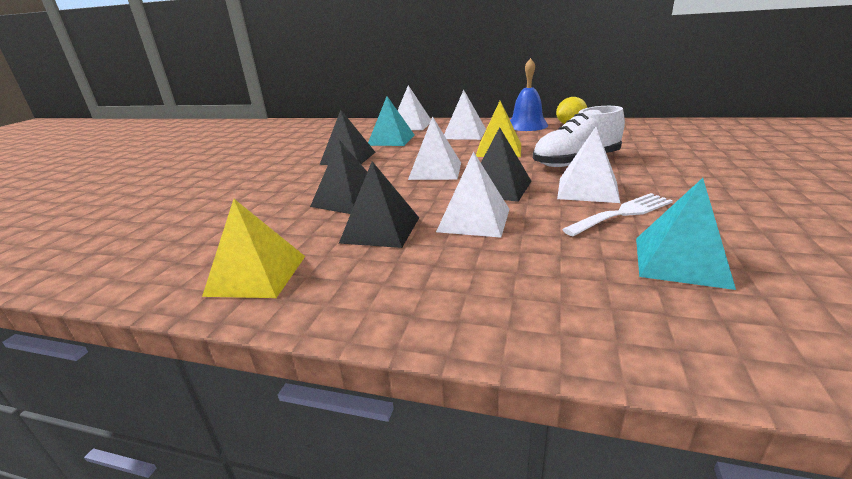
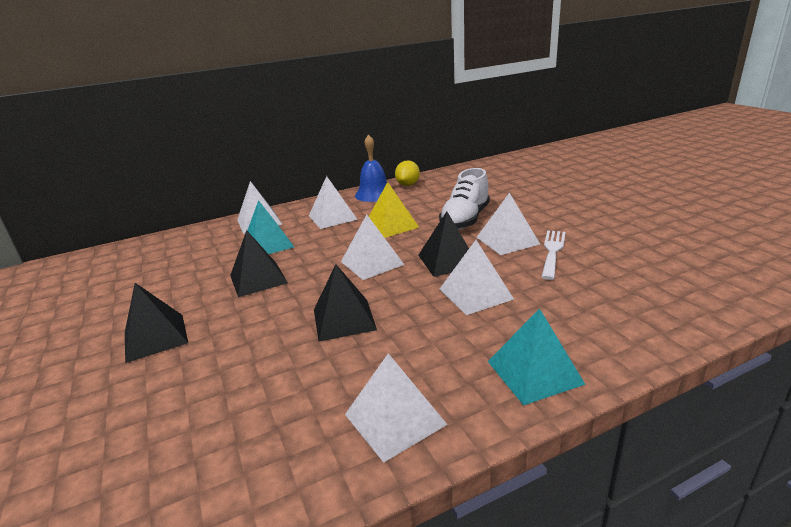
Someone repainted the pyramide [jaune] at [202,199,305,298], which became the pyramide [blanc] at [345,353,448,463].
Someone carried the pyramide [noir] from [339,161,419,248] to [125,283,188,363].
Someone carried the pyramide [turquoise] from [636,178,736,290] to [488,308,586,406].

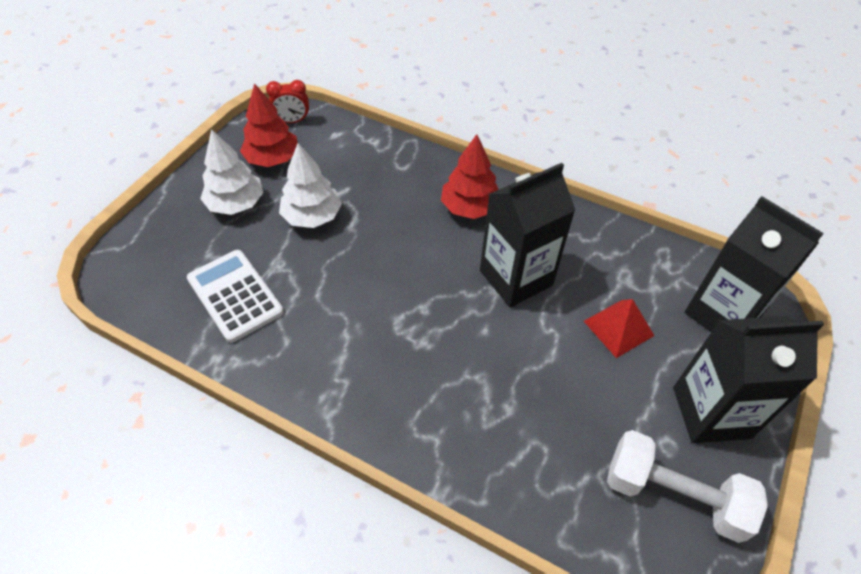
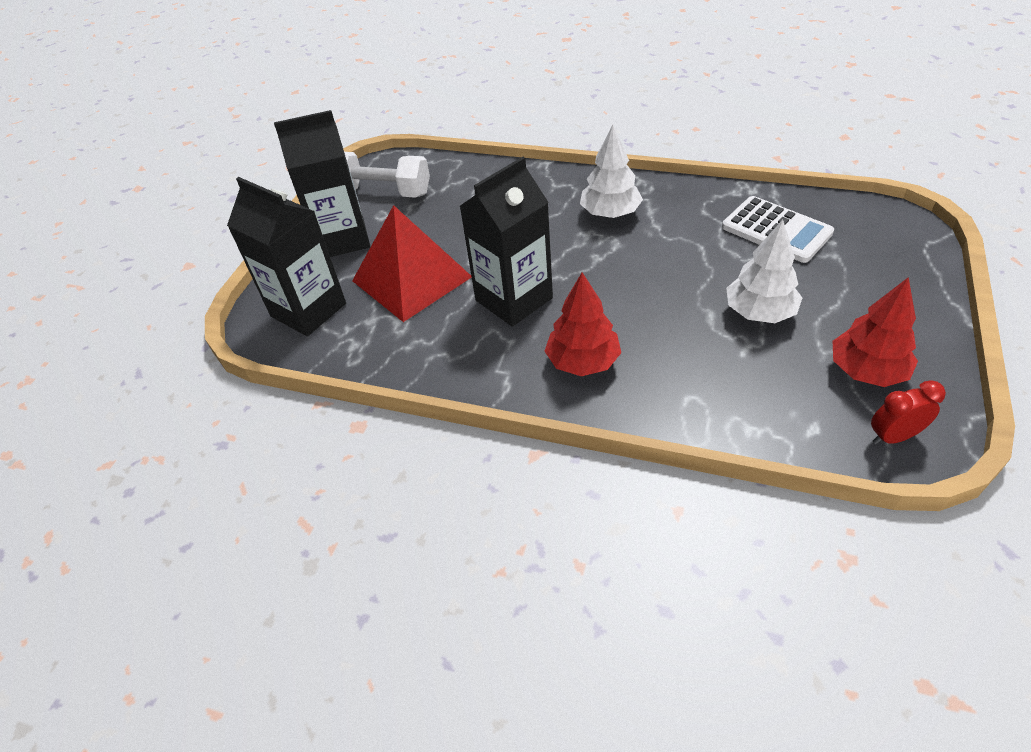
Someone carried the arbre [blanc] from [200,129,263,215] to [580,125,643,218].
Someone scaled the pyramide [rouge] at [584,299,655,358] by 1.83.

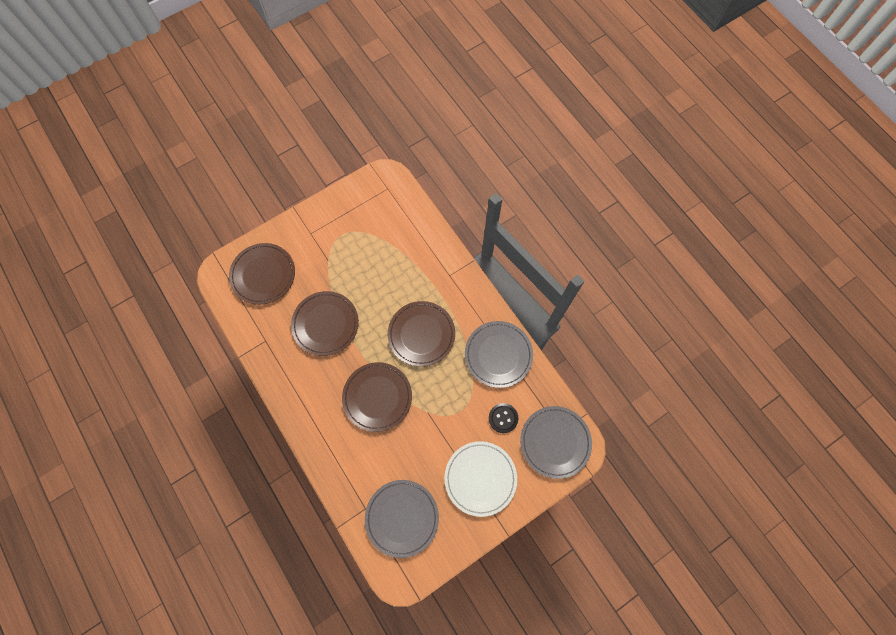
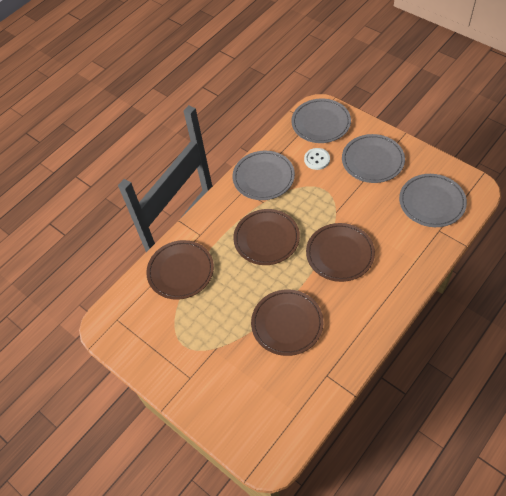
Someone carried the assiette [marron] from [229,243,295,305] to [146,240,214,300].
Someone repainted the assiette [blanc] at [445,441,517,517], which became the assiette [gris] at [342,134,405,183].
Someone repainted the bouton [noir] at [489,403,518,433], which became the bouton [blanc] at [304,148,330,170].

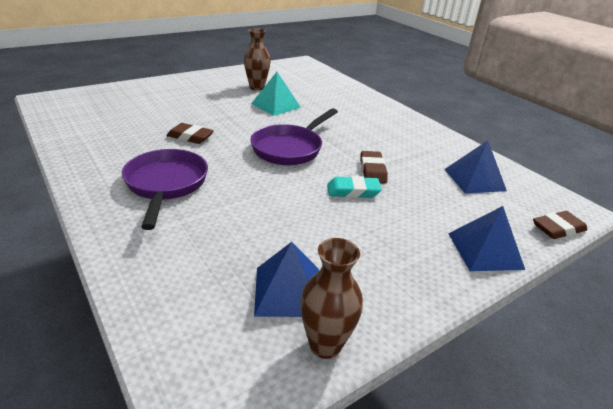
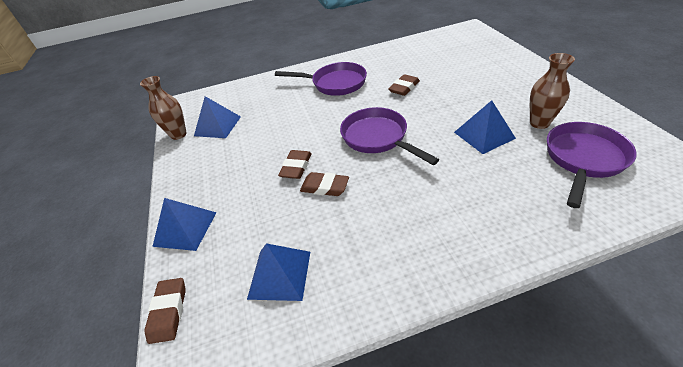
Someone repainted the pyramide [turquoise] at [251,72,301,116], which became the pyramide [bleu] at [454,100,516,154].
Someone repainted the gomme [turquoise] at [327,176,382,198], which became the gomme [marron] at [278,150,312,179].
Someone put down the poêle [violet] at [547,122,637,208].

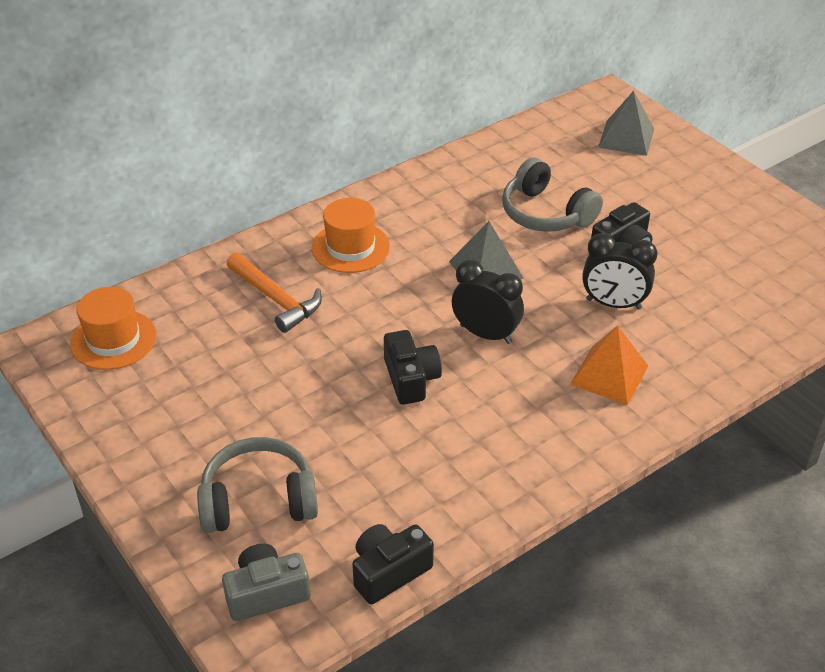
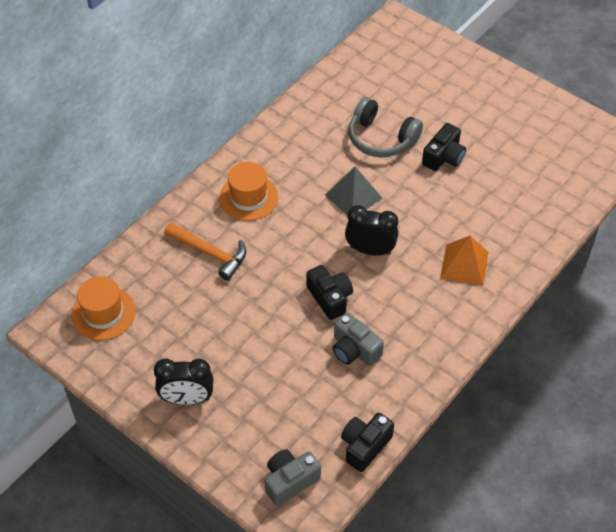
Someone took away the casque audio [gris] at [197,437,318,533].
Someone carried the réveil [noir] from [582,233,657,309] to [154,358,214,405].
Someone took away the pyramide [gris] at [598,91,654,156].
Someone put down the appareil photo [gris] at [333,313,384,366].

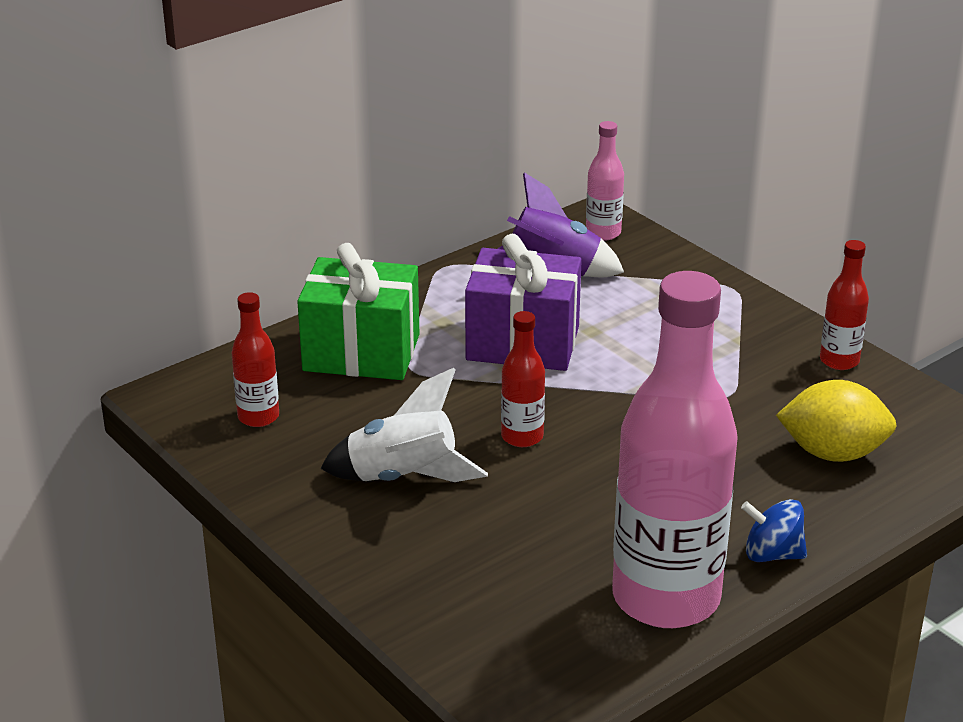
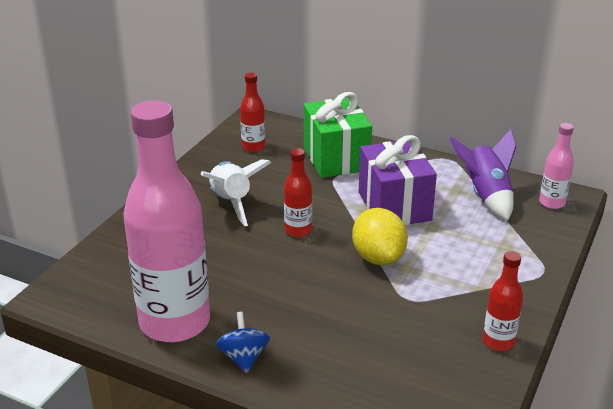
Someone carried the citron [jaune] from [776,380,897,462] to [352,208,408,265].

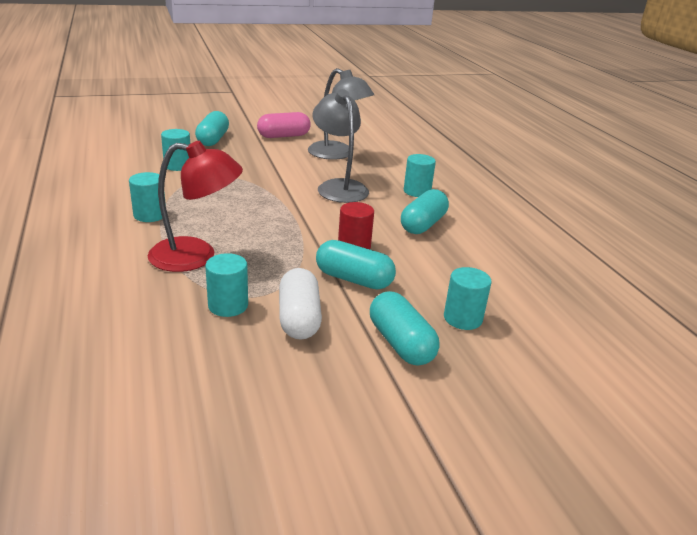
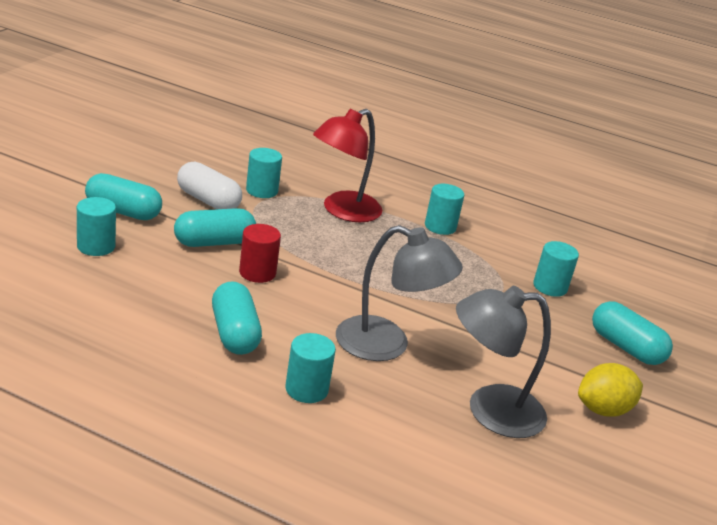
Someone swapped the gélule [rose] at [257,112,311,138] for the citron [jaune] at [578,363,643,417].

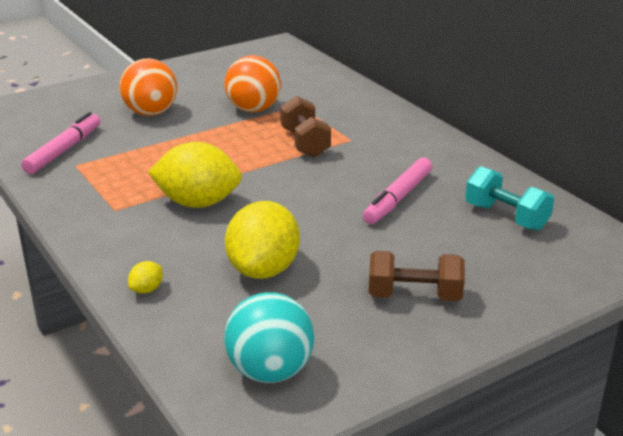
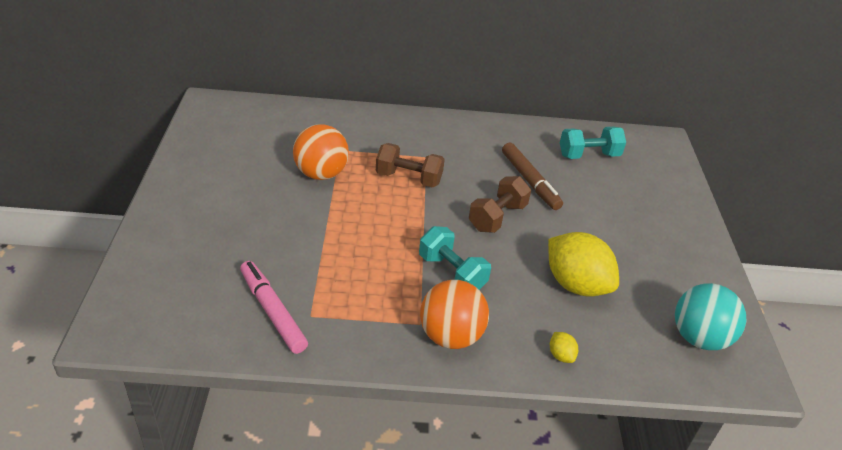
Someone carried the balle [orange] from [120,58,177,116] to [420,280,489,349].
Someone swapped the citron [jaune] at [148,142,242,208] for the haltère [turquoise] at [419,226,491,290].
Someone repainted the feutre [rose] at [363,157,432,224], which became the feutre [marron] at [502,143,563,210].
Someone carried the haltère [marron] from [369,251,465,301] to [469,176,531,233].

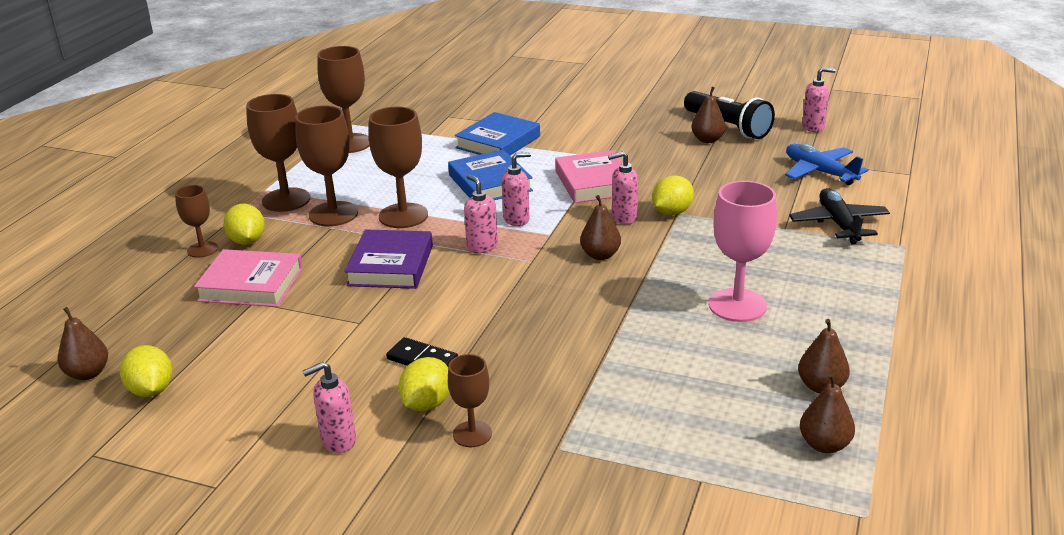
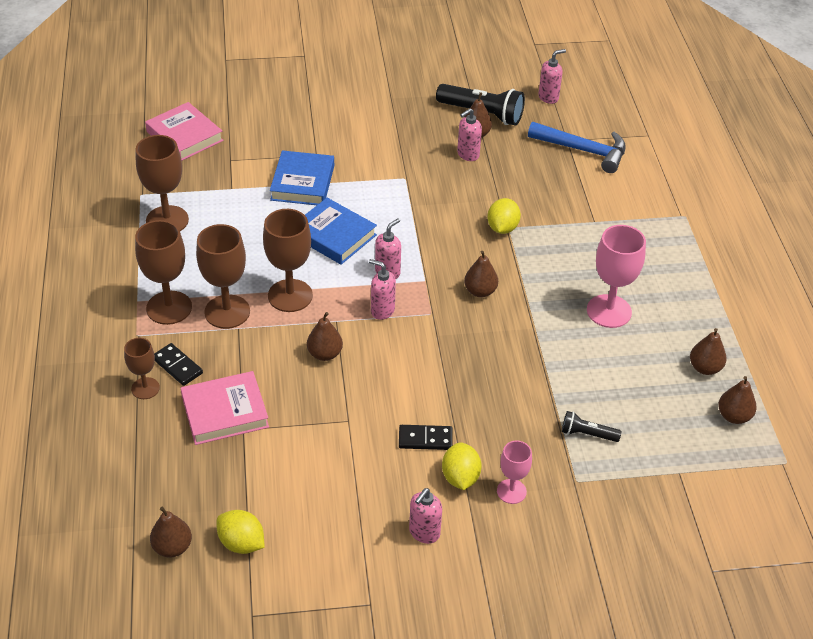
Someone swapped the citron [jaune] at [223,203,265,245] for the domino [noir] at [154,343,203,386].
Someone swapped the livre [violet] at [345,229,433,289] for the poire [marron] at [307,312,343,361].
Someone repainted the verre à pied [marron] at [448,354,492,447], which became the verre à pied [rose] at [497,441,532,504].
Someone carried the livre [rose] from [555,150,622,203] to [145,102,224,160].
Someone carried the distributeur de savon [rose] from [608,151,638,224] to [457,108,482,161].
Someone swapped the avion [bleu] at [785,144,868,185] for the marteau [bleu] at [528,122,626,173].
Someone took away the avion [noir] at [789,188,890,244].
Someone put down the lampe de poche [noir] at [562,411,622,442].

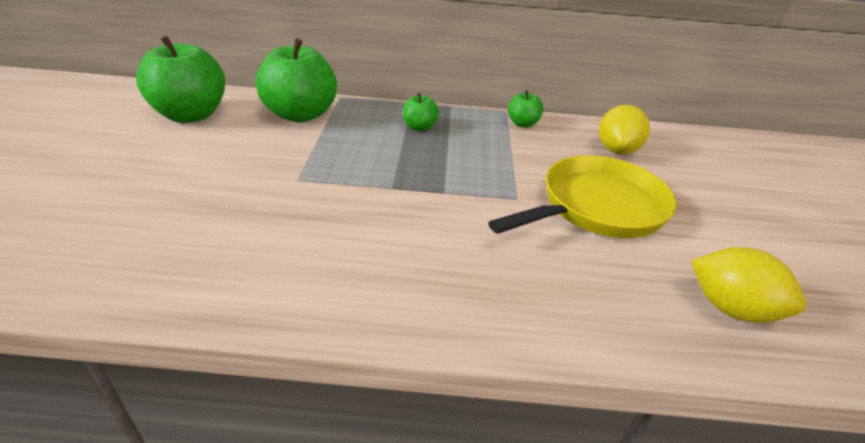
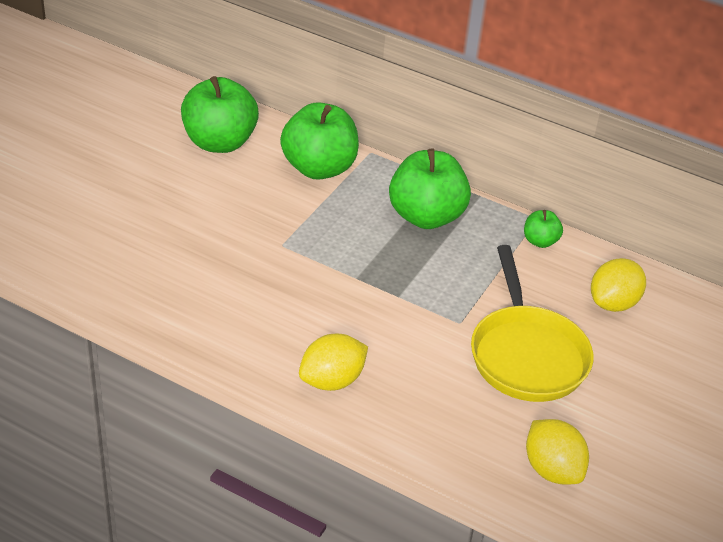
Someone scaled the pomme [vert] at [403,93,439,132] by 2.10.
Someone rotated the poêle [jaune] at [488,155,677,238] by 90 degrees clockwise.
Someone put down the citron [jaune] at [299,334,368,391].

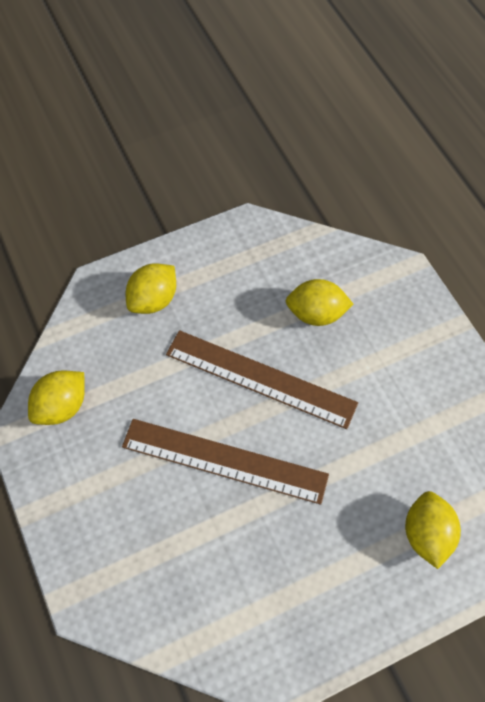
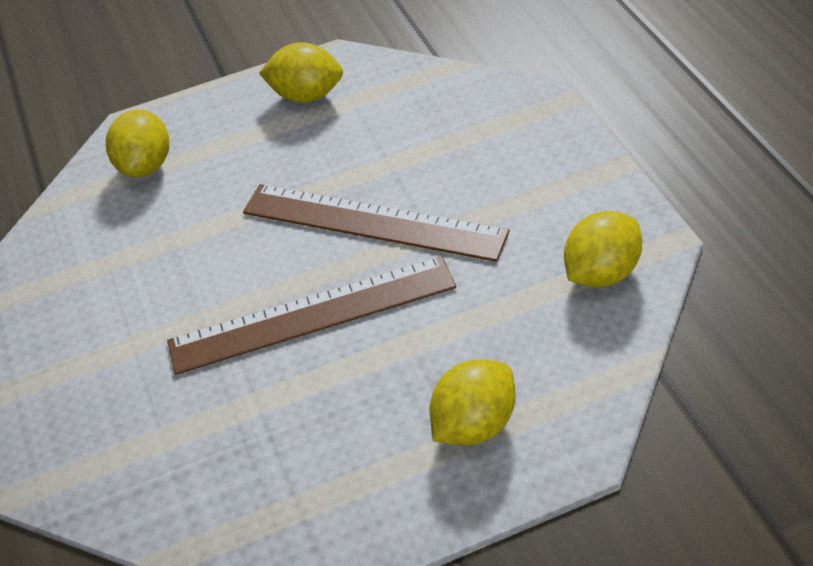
Someone rotated the règle [marron] at [166,330,358,429] by 45 degrees counterclockwise.
Someone carried the citron [jaune] from [286,279,353,326] to [259,42,343,103].

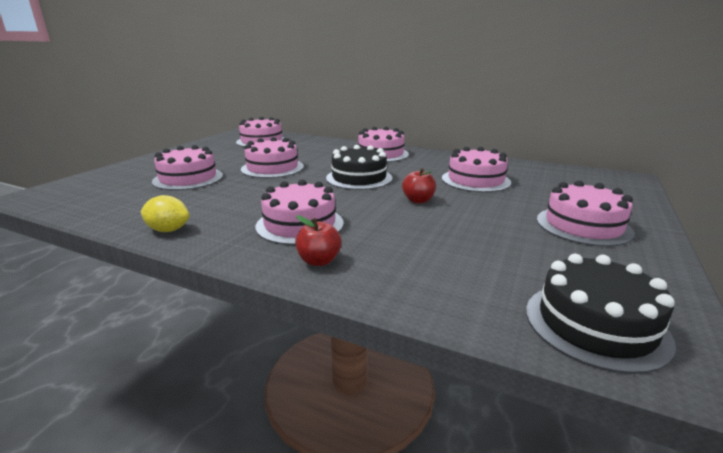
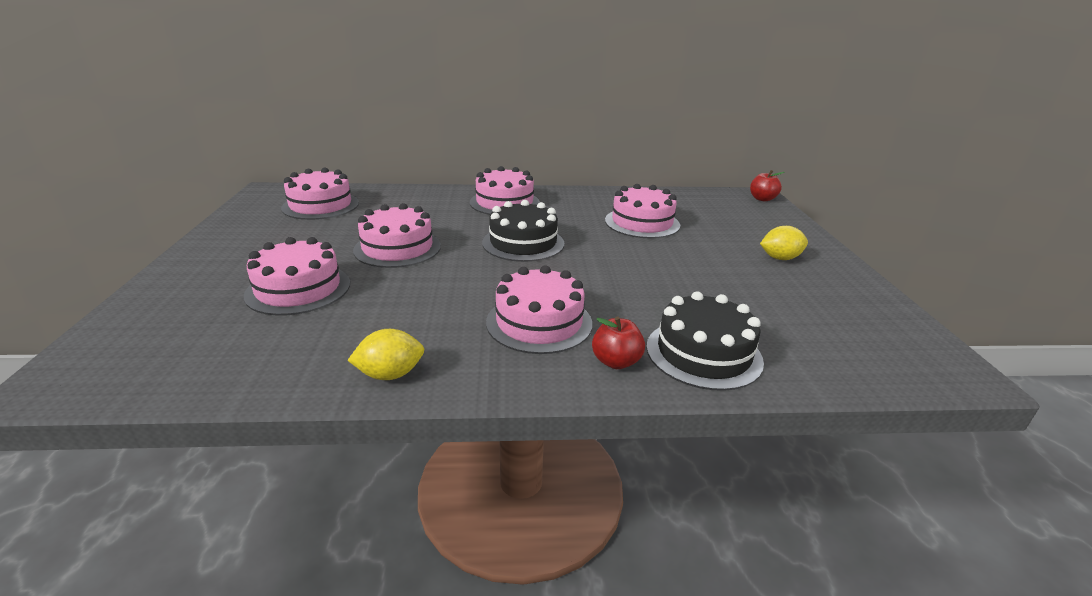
Someone carried the pomme [rouge] from [402,168,436,203] to [750,170,785,201].
Someone carried the gâteau [noir] from [526,254,676,374] to [646,291,764,391].
Someone swapped the gâteau [rose] at [537,180,635,247] for the citron [jaune] at [760,226,808,260].

